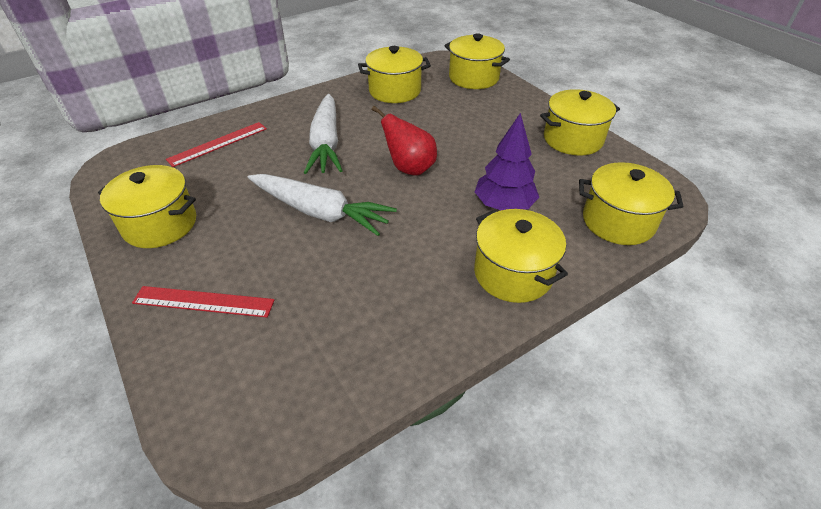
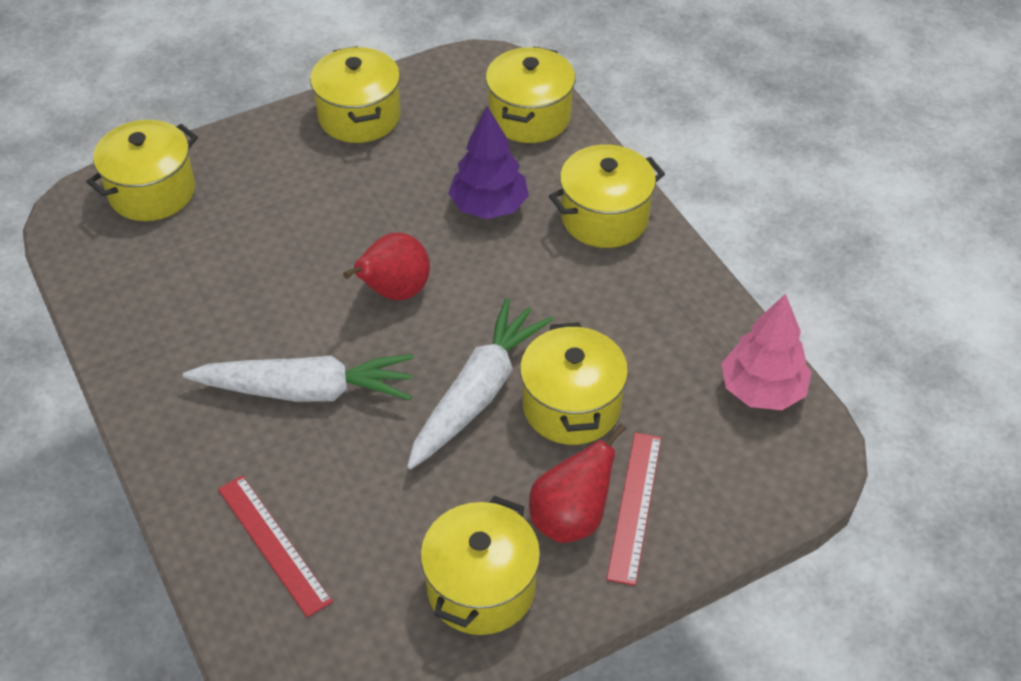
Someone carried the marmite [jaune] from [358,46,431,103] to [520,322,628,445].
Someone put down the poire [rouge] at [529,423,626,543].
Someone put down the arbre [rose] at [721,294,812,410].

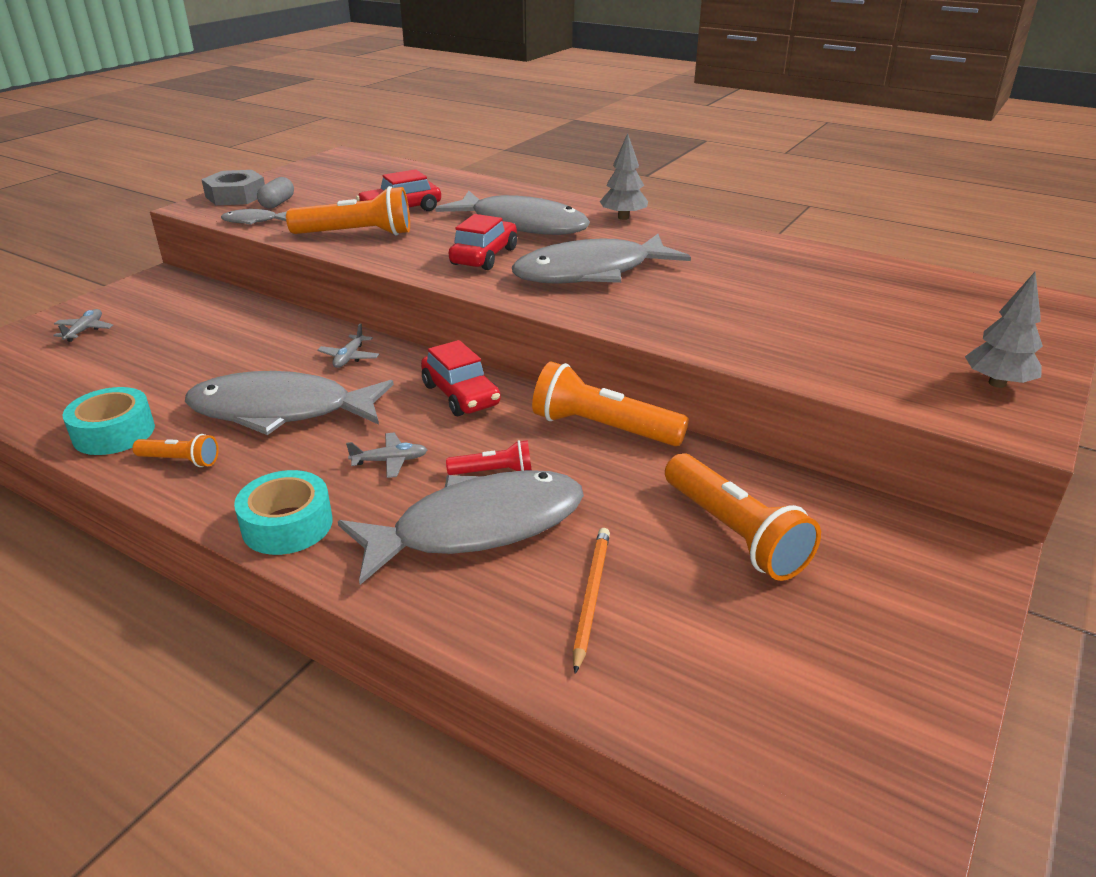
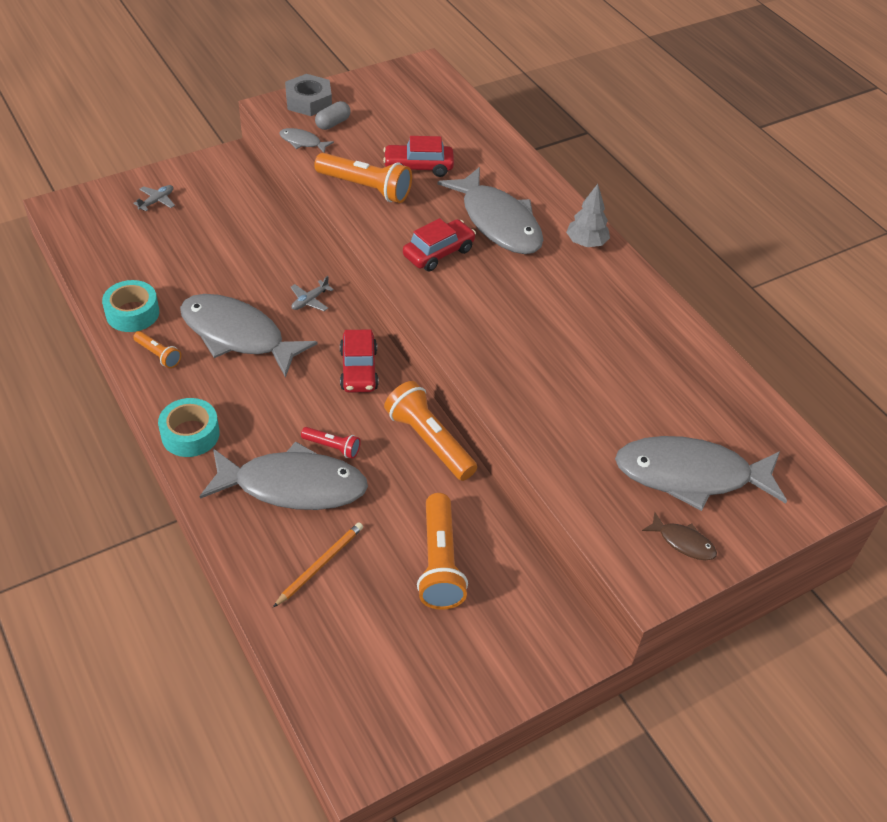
Someone took away the avion [gris] at [346,433,427,478].
Someone carried the poisson [gris] from [512,234,691,284] to [615,436,787,511].
Someone swapped the arbre [gris] at [965,272,1043,388] for the poisson [marron] at [642,512,717,560].

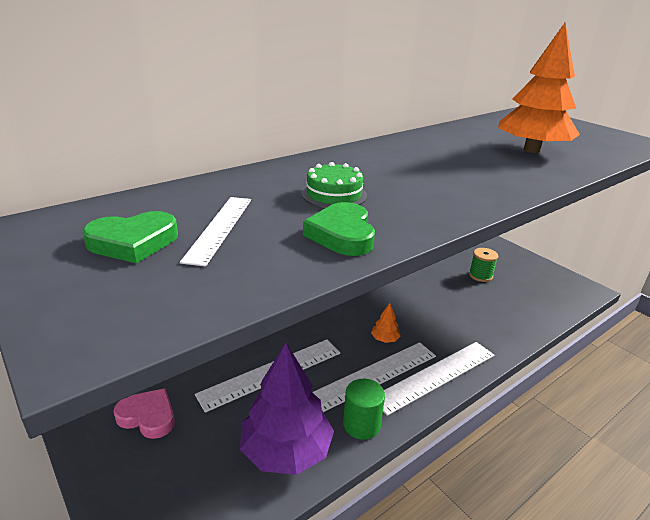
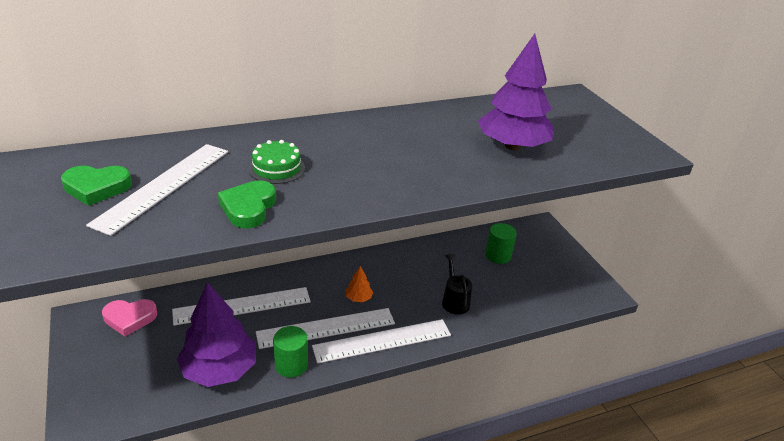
Someone rotated the cœur [rose] at [113,388,175,439] by 135 degrees clockwise.
Someone scaled the règle [blanc] at [180,197,251,267] by 1.55.
Someone swapped the bobine [vert] at [469,248,498,282] for the cylindre [vert] at [485,223,517,264].
Someone repainted the arbre [orange] at [498,23,580,153], which became the arbre [violet] at [478,34,554,150].
Someone put down the arrosoir [noir] at [442,254,472,315].

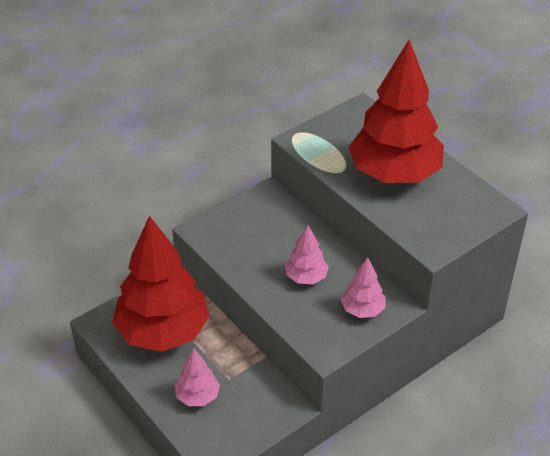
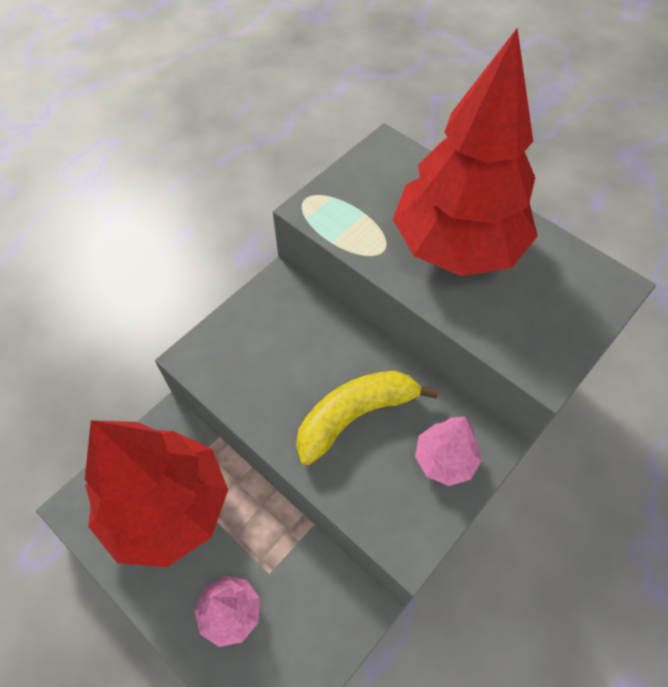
Someone swapped the arbre [rose] at [285,225,329,284] for the banane [jaune] at [296,371,438,465].

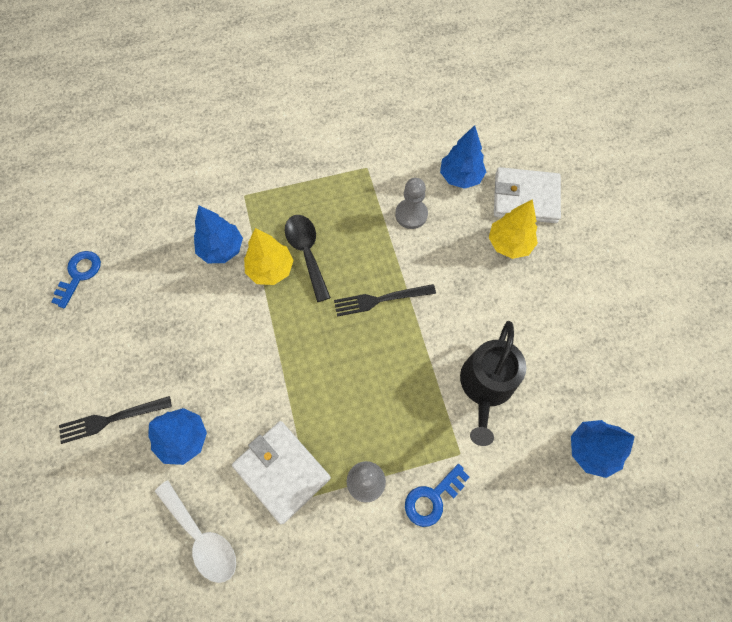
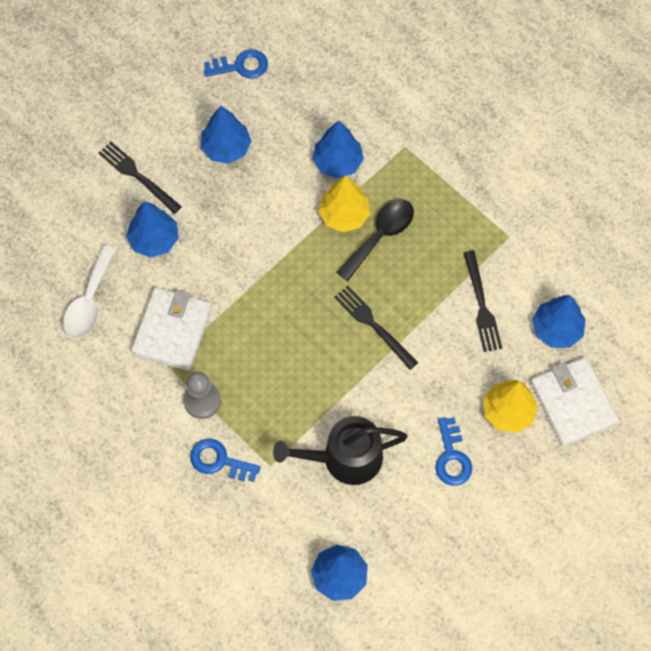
Someone swapped the pion [gris] at [395,178,428,229] for the fourchette [noir] at [464,251,502,352].
Someone put down the arbre [bleu] at [201,106,251,164].
Someone put down the clé [bleu] at [435,417,472,486].

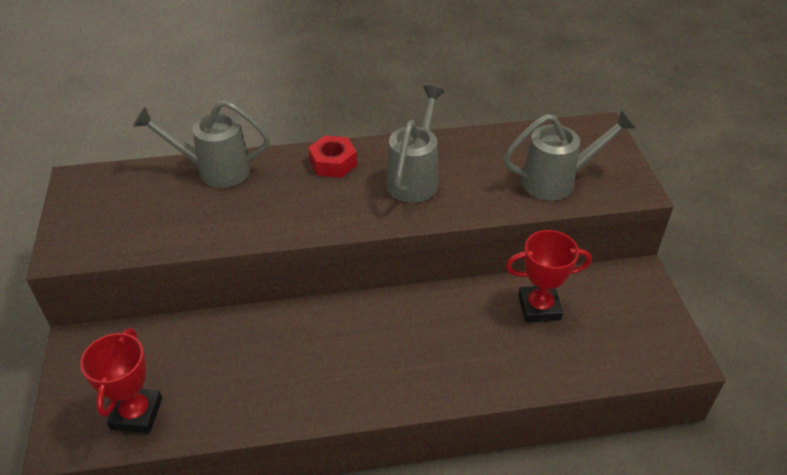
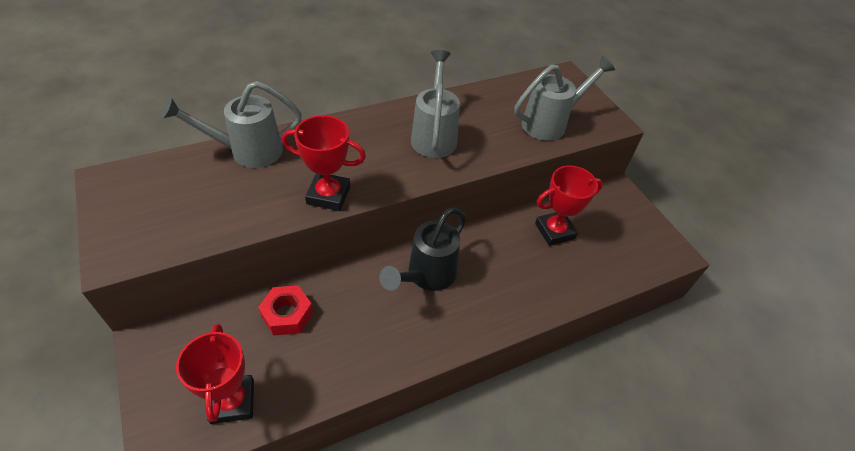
Someone carried the écrou [rouge] from [308,135,357,178] to [258,285,313,336].
Someone put down the trophée [rouge] at [282,115,366,211].
Someone put down the arrosoir [noir] at [379,208,466,291].

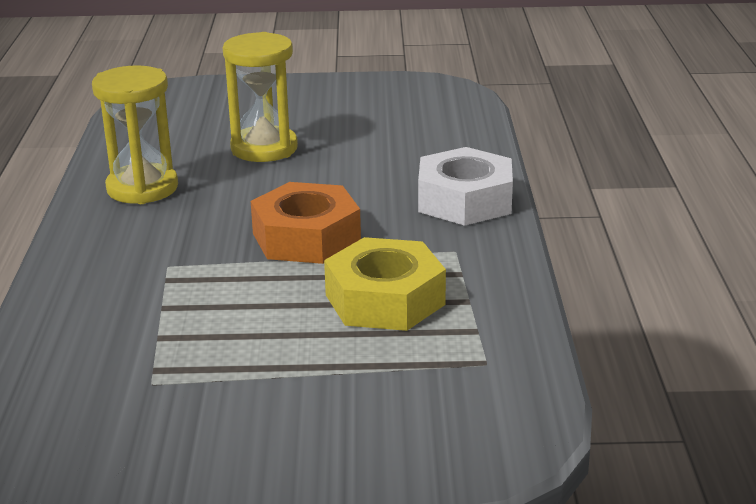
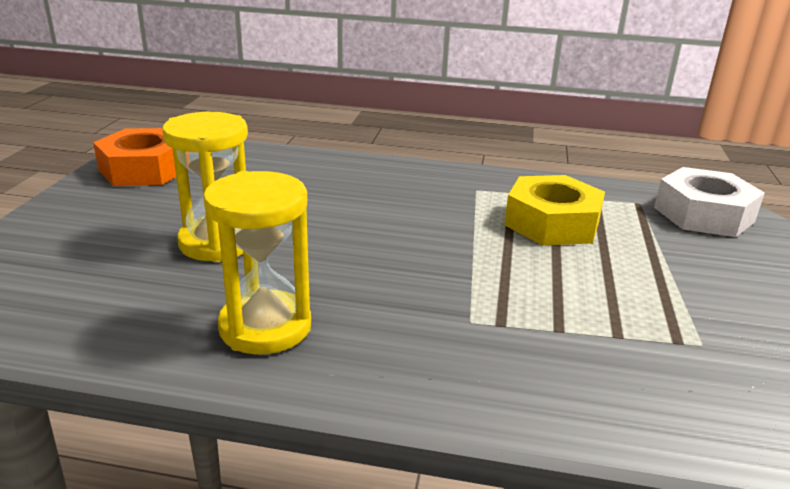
Someone carried the écrou [orange] from [251,182,361,264] to [93,128,188,186].
Someone carried the écrou [blanc] from [418,147,513,226] to [654,167,765,237].

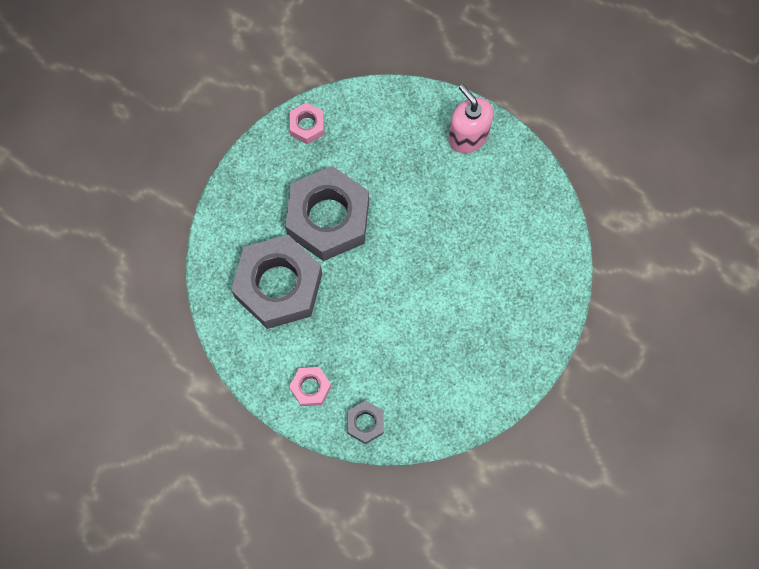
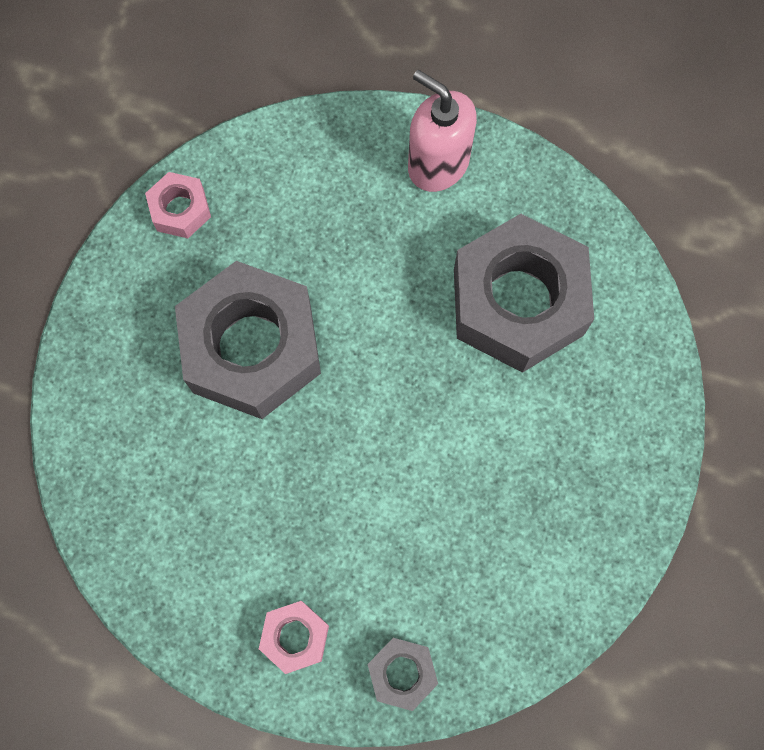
Someone carried the écrou [gris] from [231,235,322,329] to [454,214,594,373].

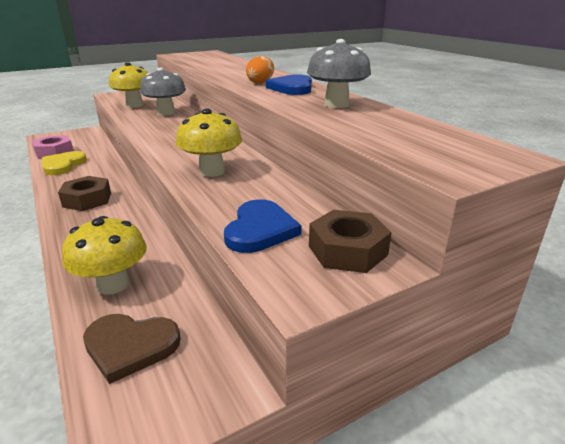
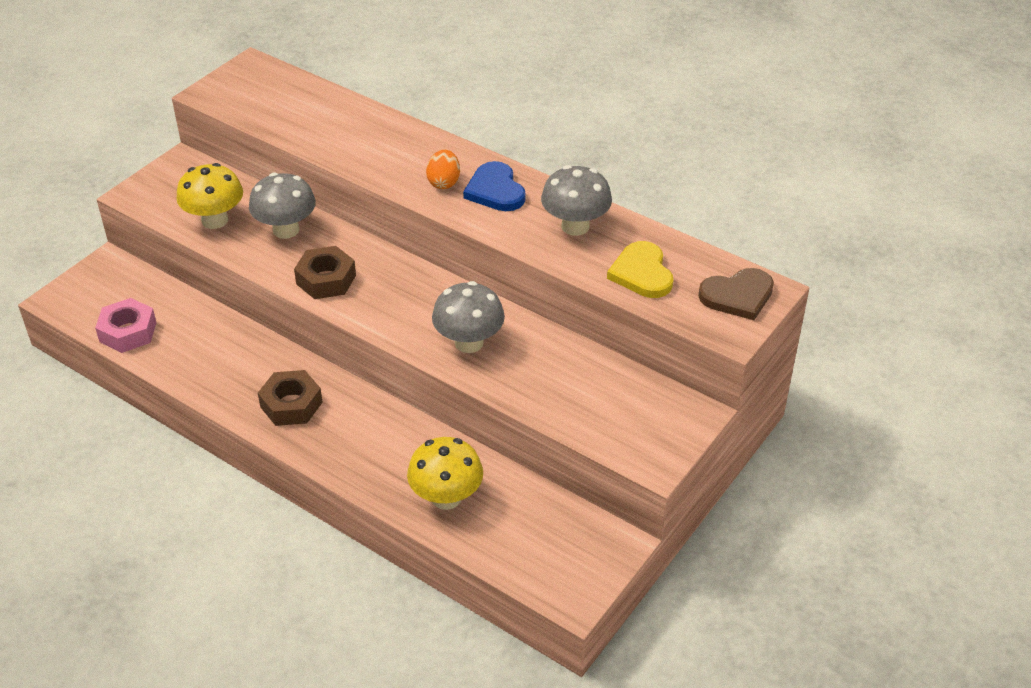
Someone carried the cœur [jaune] from [42,151,87,175] to [607,241,673,298].
Someone carried the cœur [marron] from [83,314,181,384] to [698,268,774,320].
Someone repainted the champignon [jaune] at [176,108,242,177], which became the champignon [gris] at [432,281,505,353].
Someone took away the cœur [bleu] at [224,199,302,253].
Someone carried the écrou [marron] from [309,210,392,273] to [294,246,356,299].

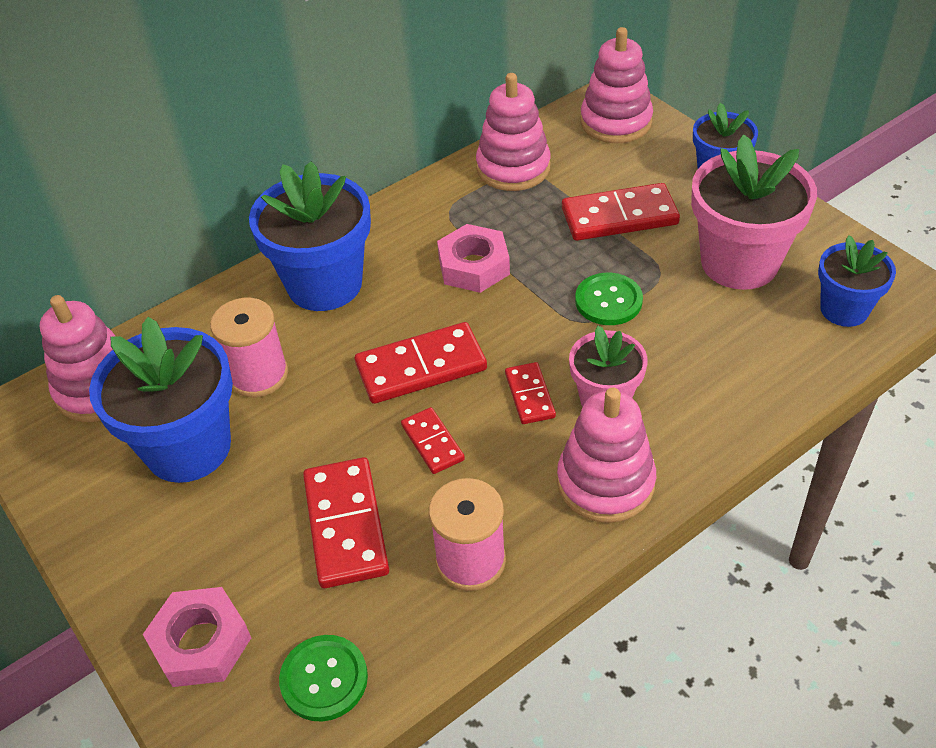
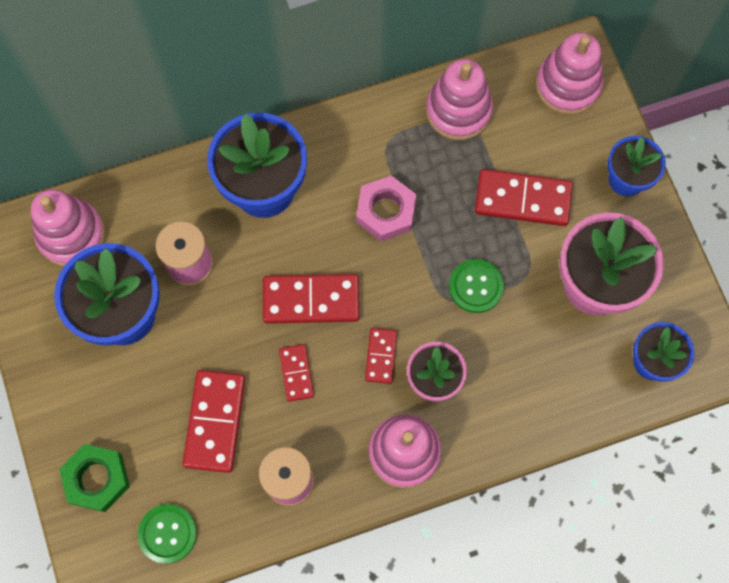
Someone repainted the écrou [rose] at [143,587,251,687], which became the écrou [vert] at [59,444,130,512].

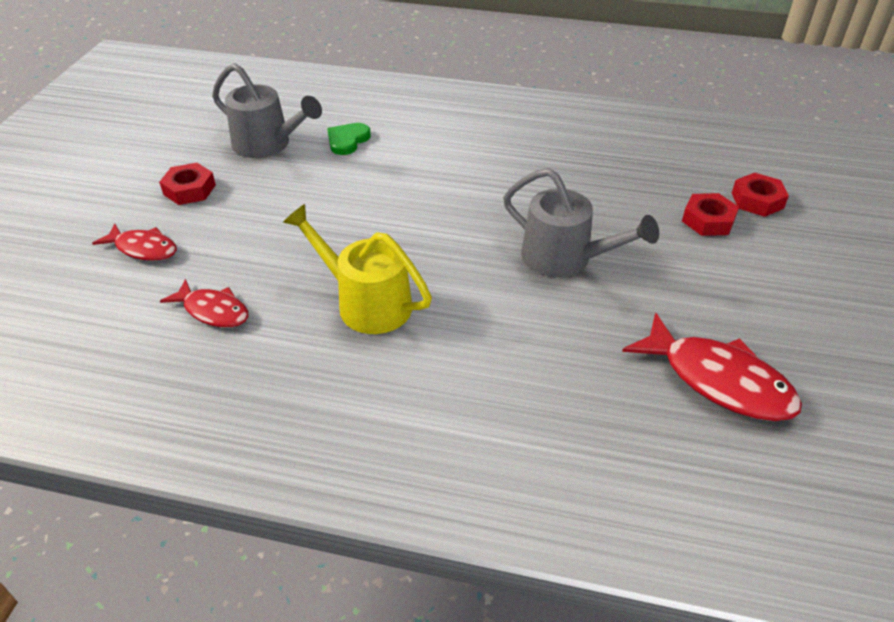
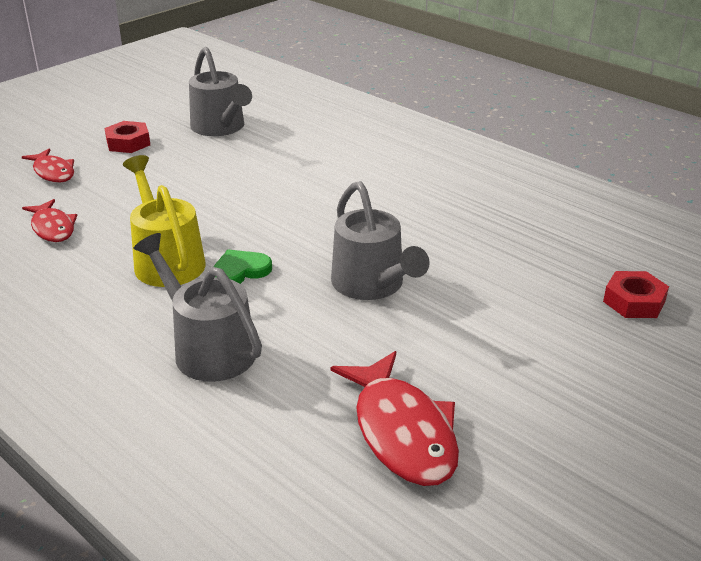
Someone carried the cœur [vert] from [327,123,371,155] to [213,250,272,284].
Someone took away the écrou [rouge] at [682,193,739,236].
Someone put down the arrosoir [gris] at [133,233,262,382].

